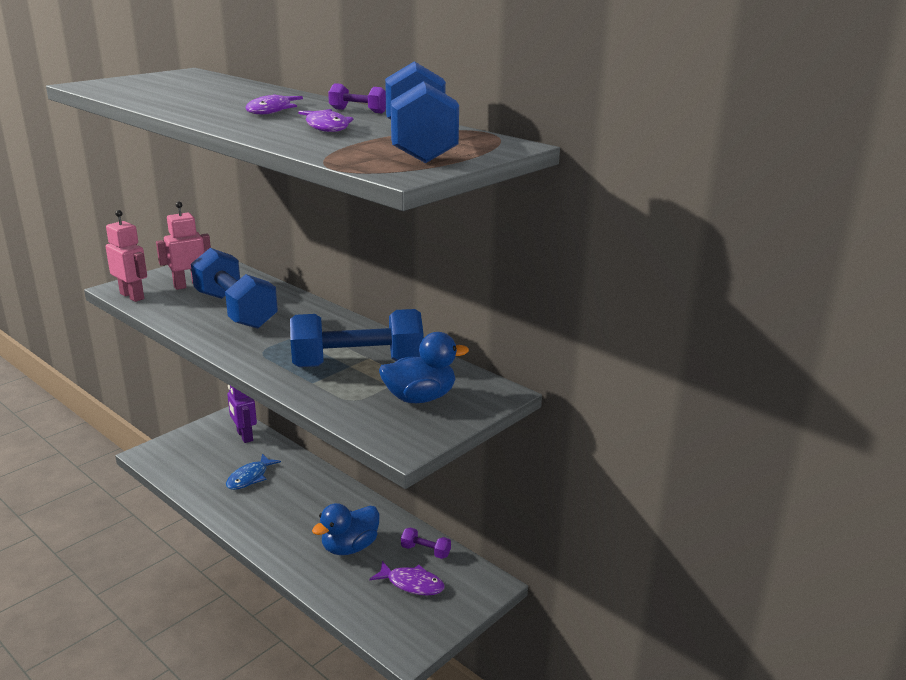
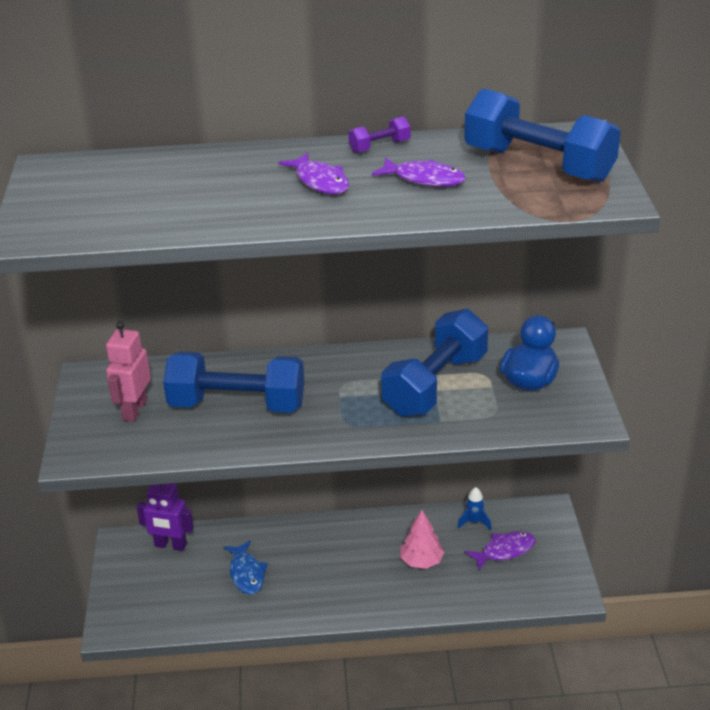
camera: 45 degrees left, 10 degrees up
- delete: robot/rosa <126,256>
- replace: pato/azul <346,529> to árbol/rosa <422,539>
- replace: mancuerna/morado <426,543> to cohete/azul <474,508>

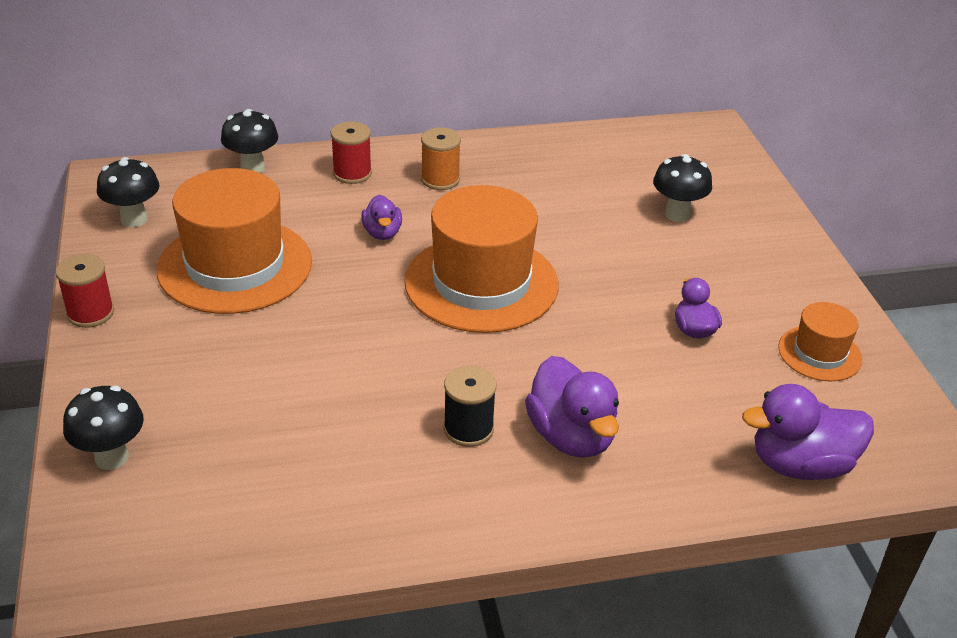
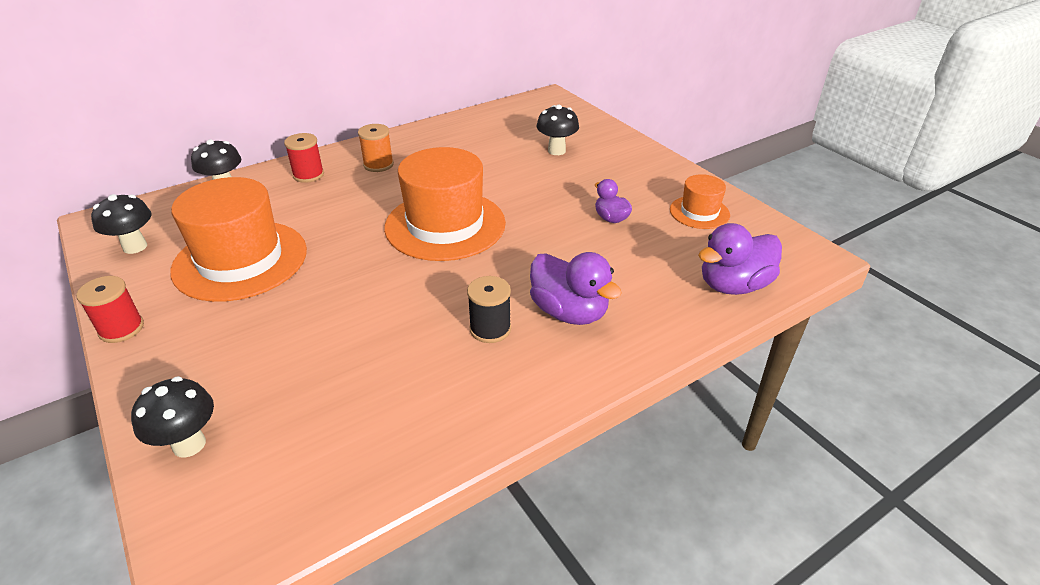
camera: 20 degrees left, 0 degrees up
- delete: pato/morado <381,217>

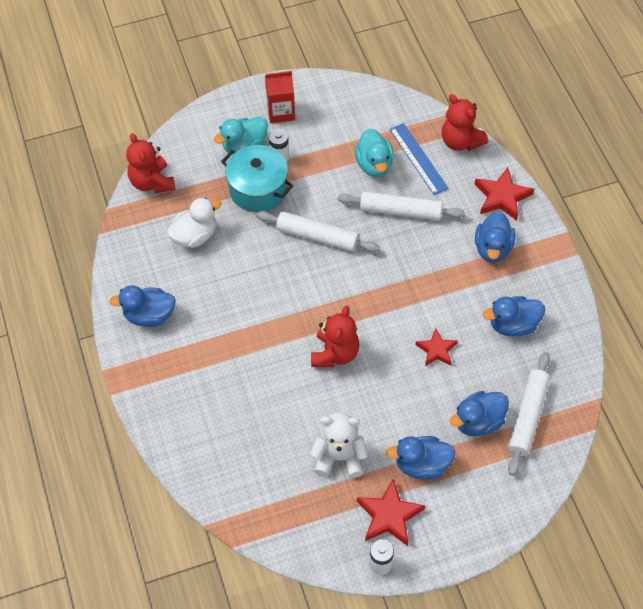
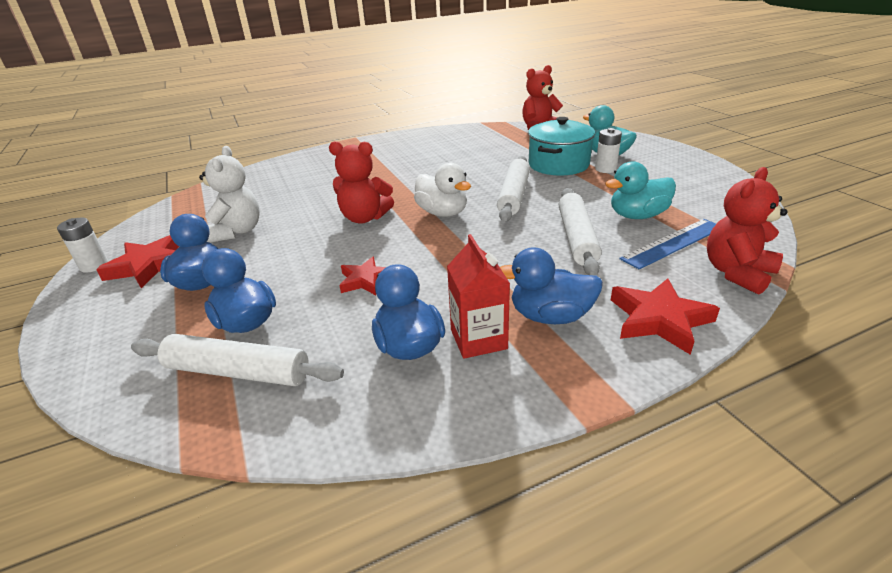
camera: 85 degrees right, 25 degrees down
- delete: pato/azul <142,306>
- move: pato/blanco <194,222> to <442,190>
- move: cartón de leche/rojo <280,97> to <478,296>

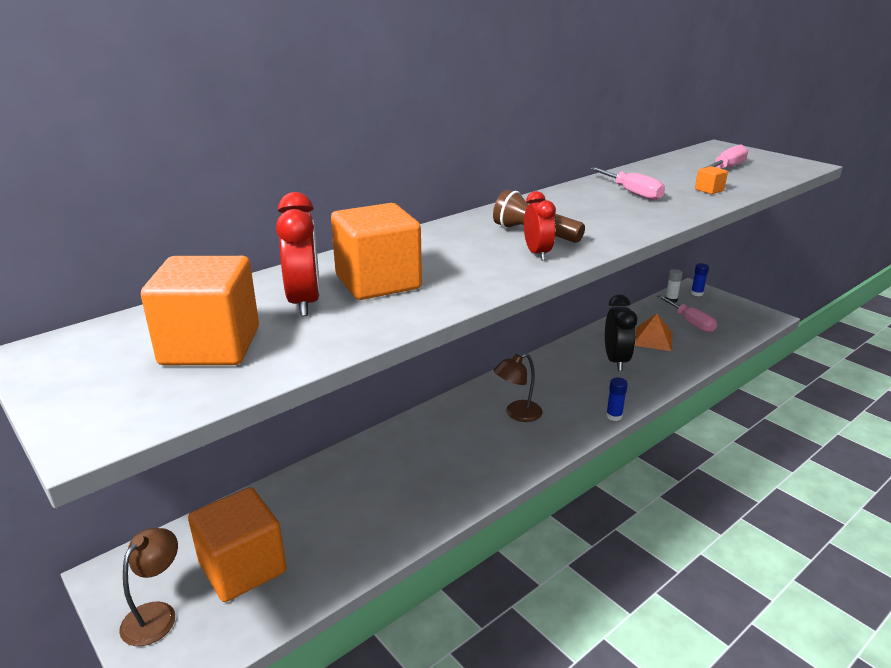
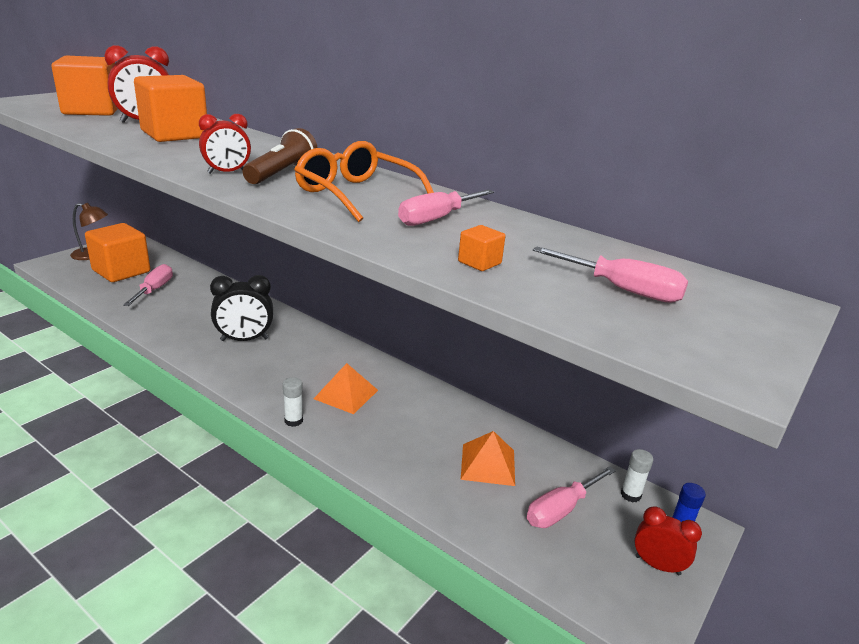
camera: 75 degrees right, 0 degrees up
- delete: lámpara/marrón <518,387>
- insert: destornillador/rosa <148,285>
- insert: gafas/naranja <364,181>
- insert: pirámide/naranja <346,388>
- insert: despertador/rojo <668,540>
- move: despertador/negro <621,332> to <241,308>
- recolor: barra de pegamento/azul <617,399> to barra de pegamento/blanco <293,402>

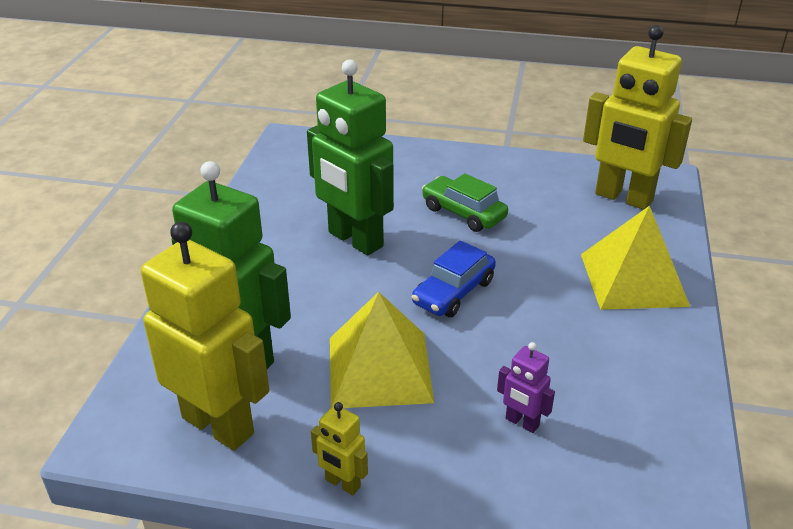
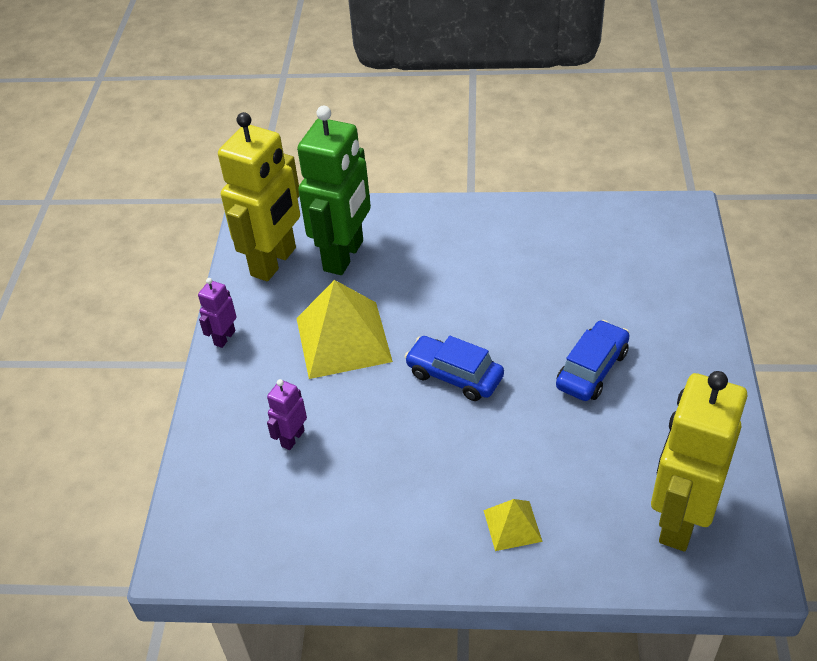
camera: 85 degrees right, 10 degrees up
- delete: robot/verde <350,157>
- recolor: robot/amarillo <339,448> to robot/morado <217,313>
- recolor: coche/verde <465,202> to coche/azul <592,360>
- resize: pirámide/amarillo <635,258> = <513,525> x0.49

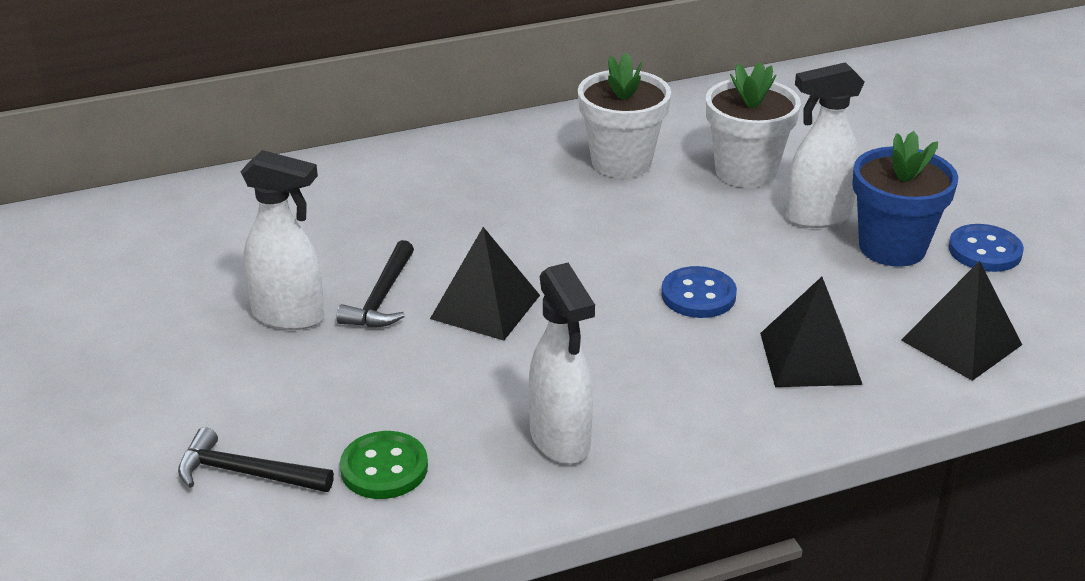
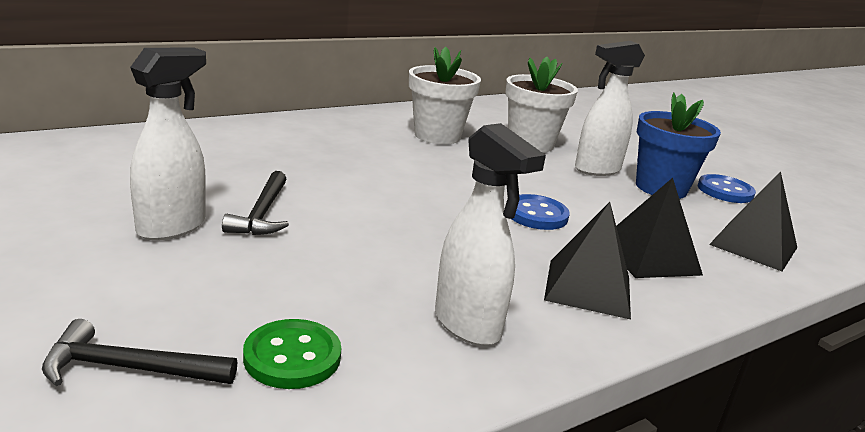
camera: 15 degrees left, 10 degrees down
- move: pirámide/negro <485,283> to <587,261>
- rotate: pulverizador/blanco <282,240> = <168,144> 60 degrees counterclockwise

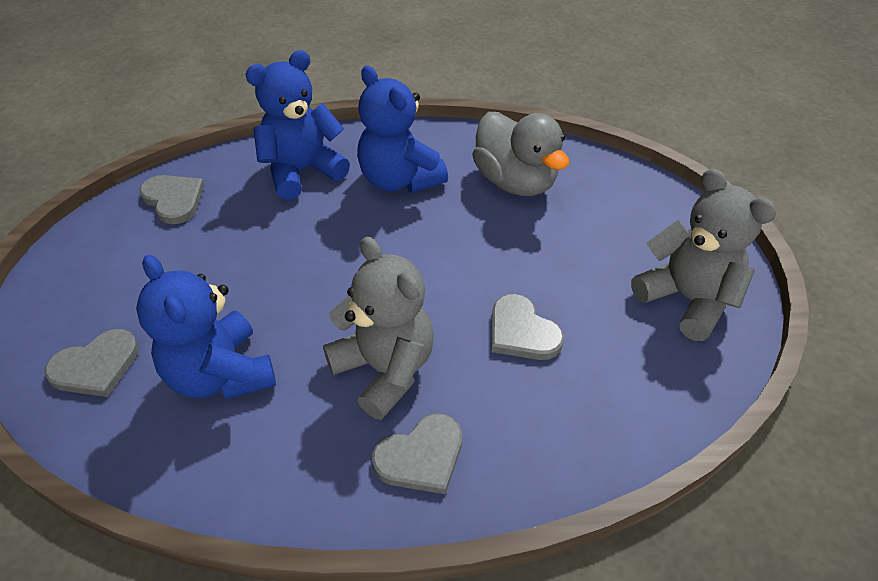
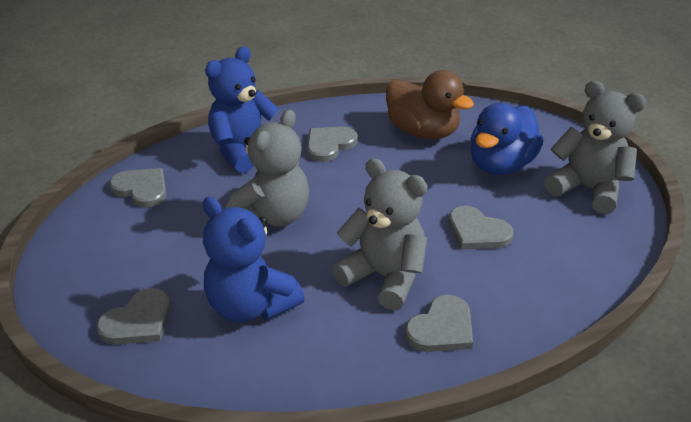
camera: 15 degrees left, 10 degrees down
- insert: osito/gris <267,168>
- insert: pato/azul <506,139>
- replace: osito/azul <402,129> to corazón/gris <332,144>
- recolor: pato/gris <520,154> to pato/marrón <430,104>

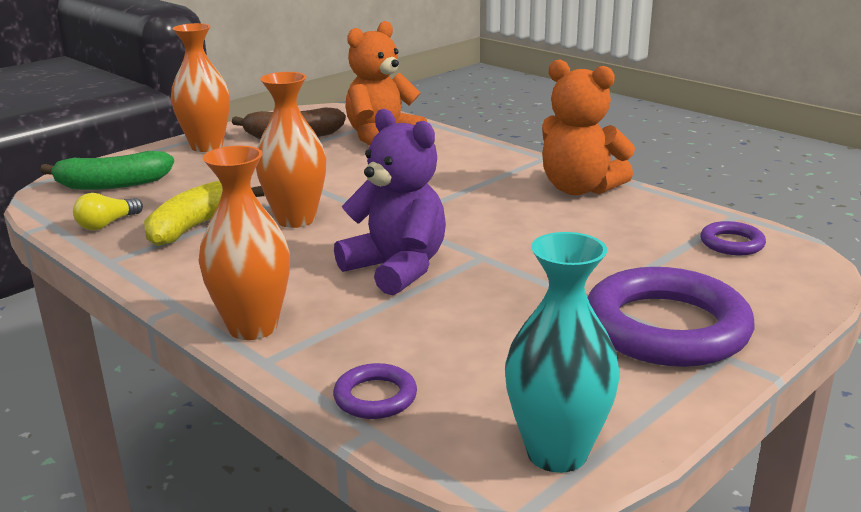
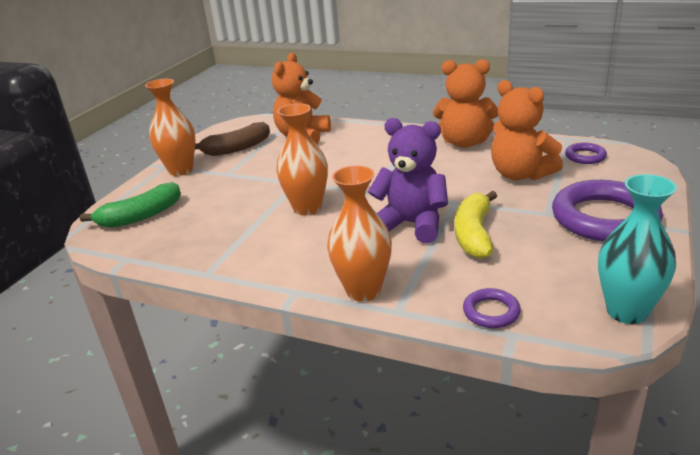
camera: 20 degrees left, 5 degrees up
- delete: bombilla/amarillo <108,211>
- insert: osito/naranja <527,130>
- move: plátano/amarillo <204,213> to <476,225>

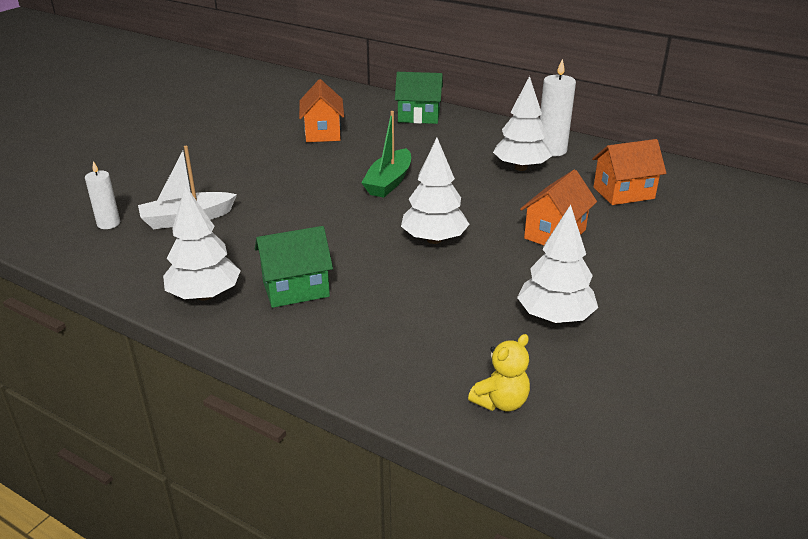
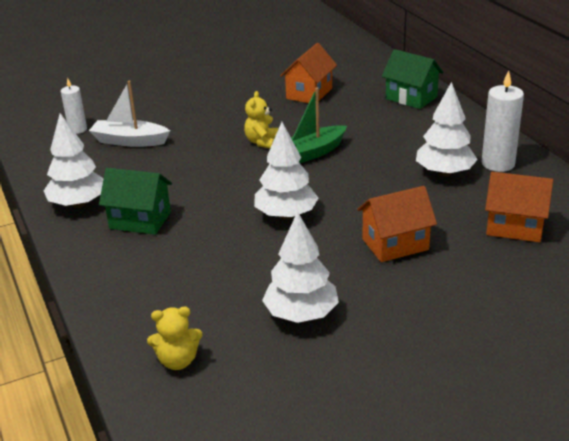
camera: 35 degrees right, 0 degrees up
- insert: osito/amarillo <261,119>

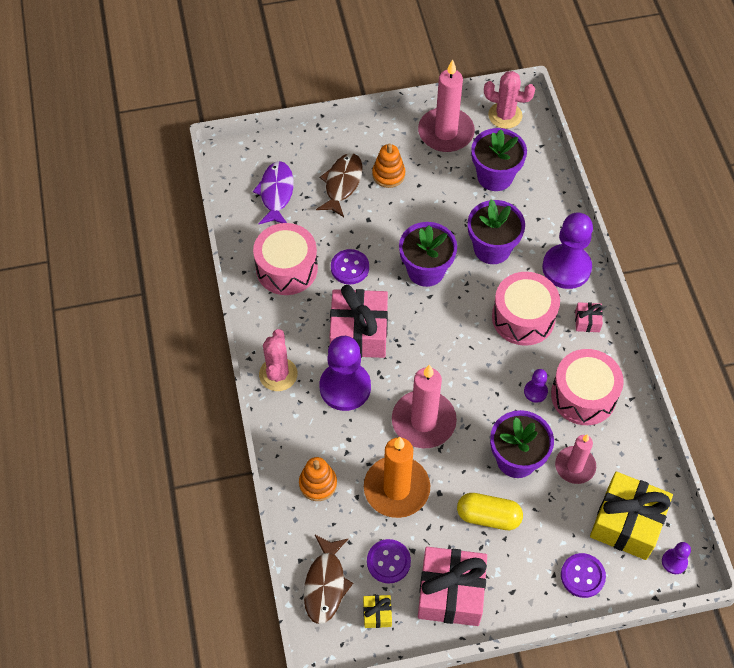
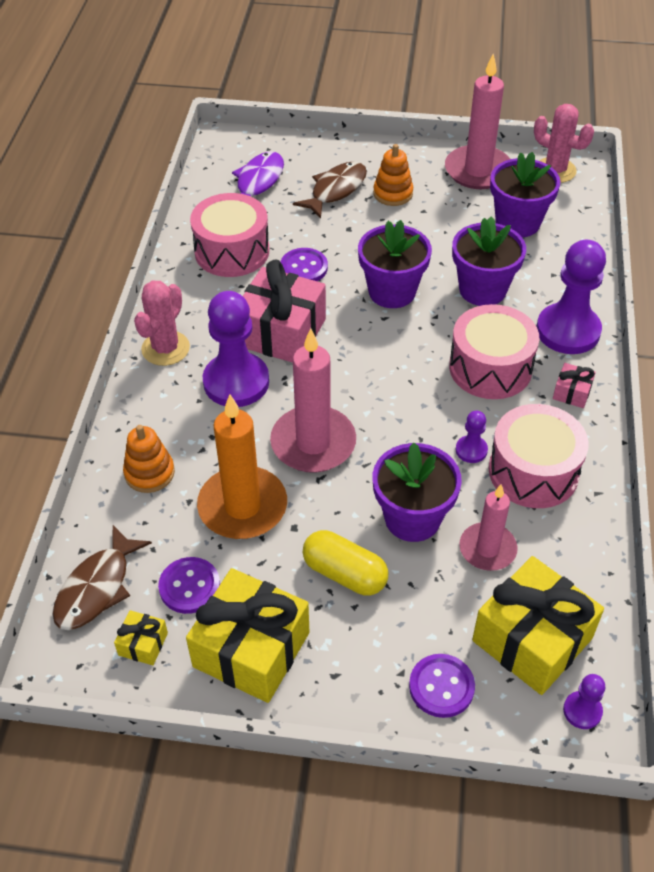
camera: 20 degrees right, 10 degrees down
- recolor: regalo/rosa <452,586> to regalo/amarillo <247,635>

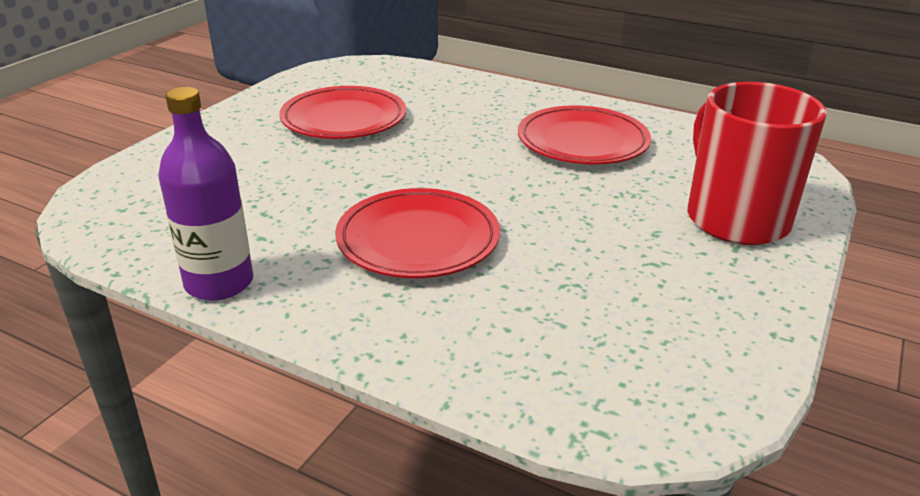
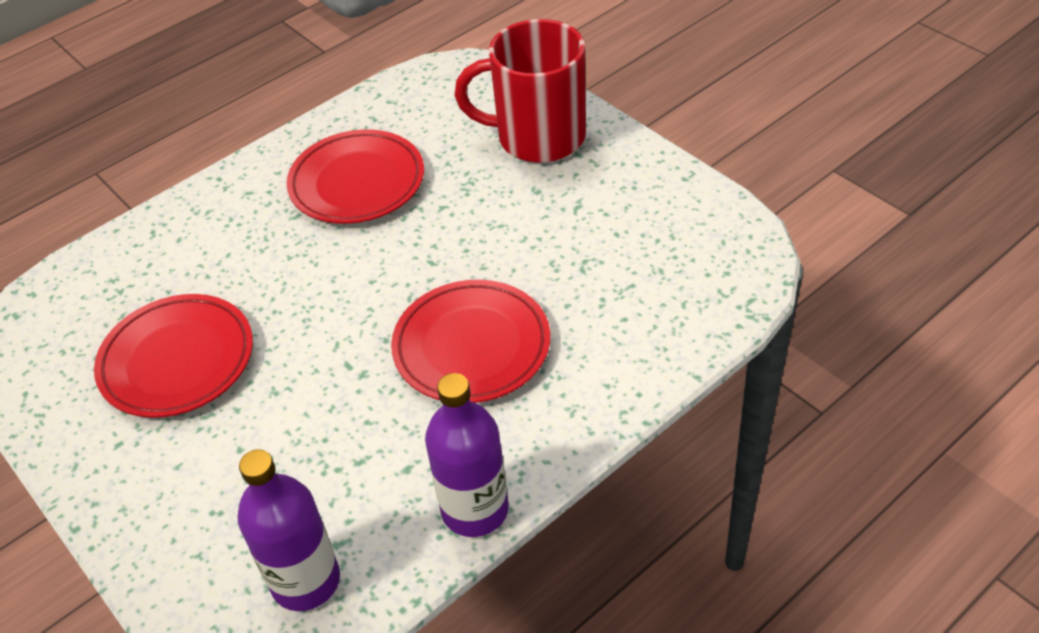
camera: 65 degrees left, 15 degrees up
- insert: botella/morado <288,530>

